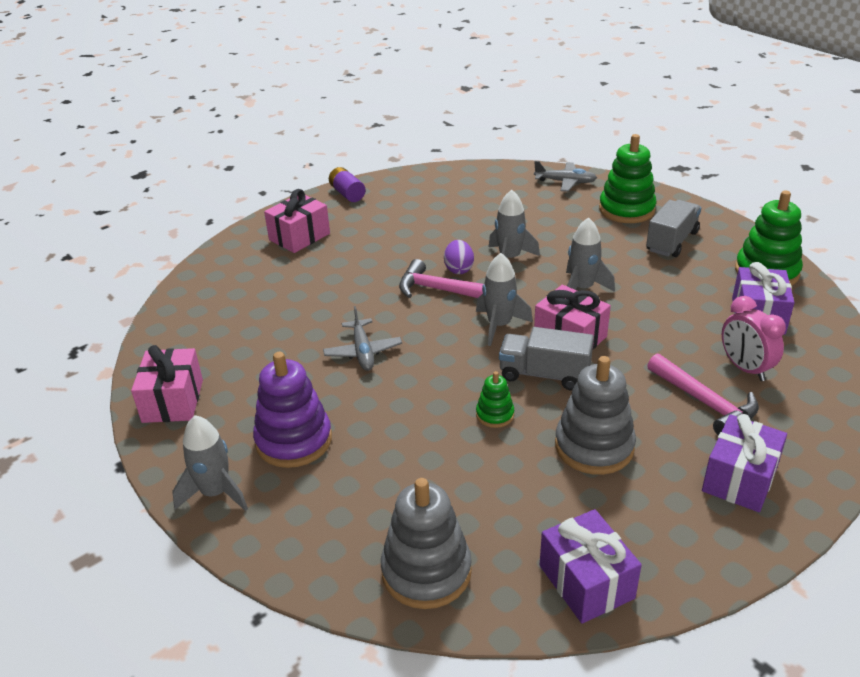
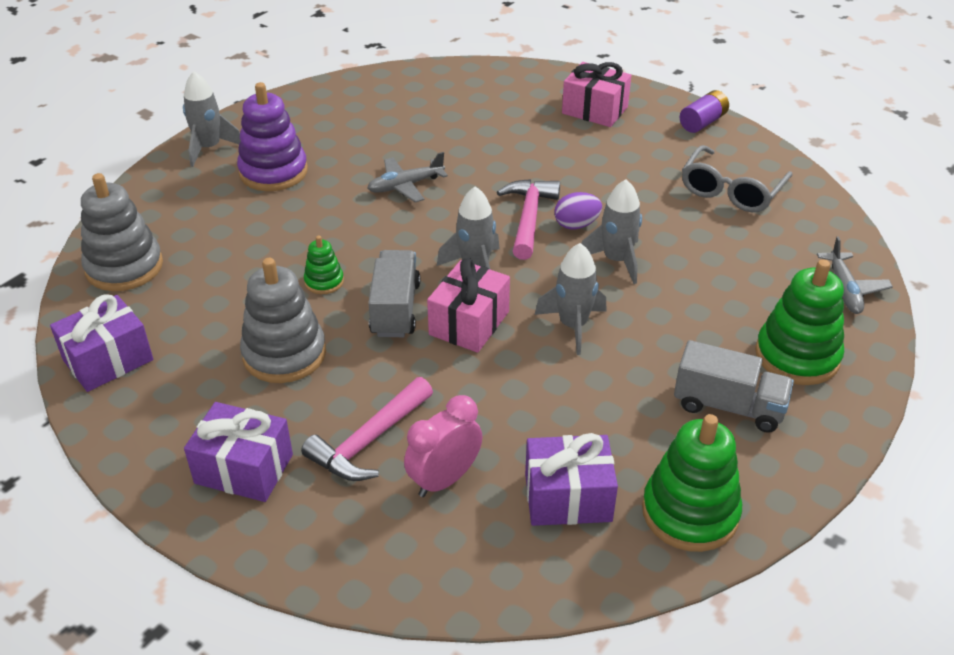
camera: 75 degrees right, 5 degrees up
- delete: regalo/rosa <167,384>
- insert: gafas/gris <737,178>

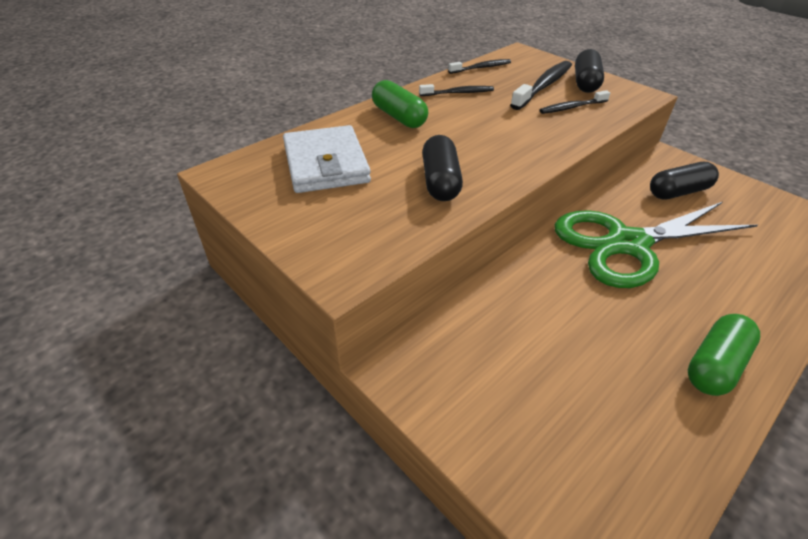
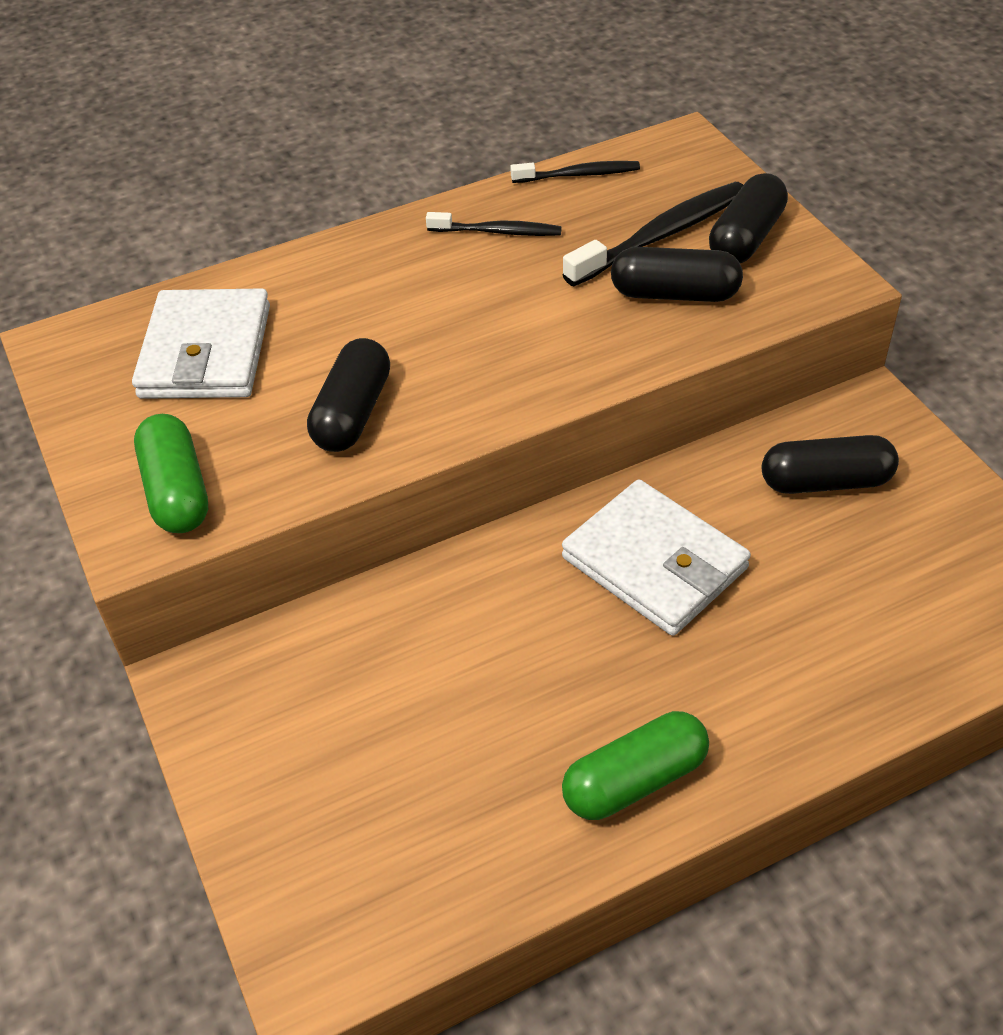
camera: 20 degrees right, 5 degrees up
- move: cápsula/verde <400,104> to <171,473>
- replace: cepillo de dientes/negro <575,102> to cápsula/negro <677,274>
- replace: tijeras/verde <656,245> to cartera/blanco <656,557>

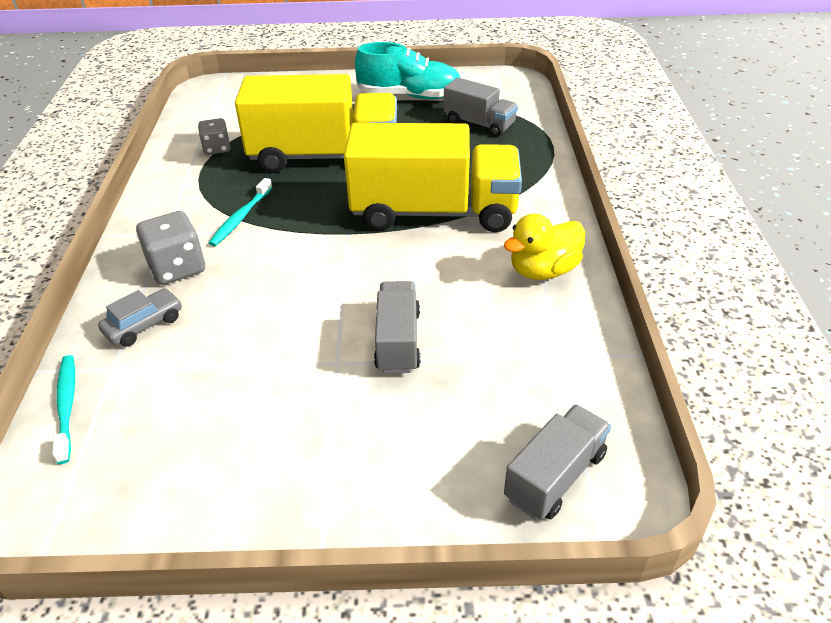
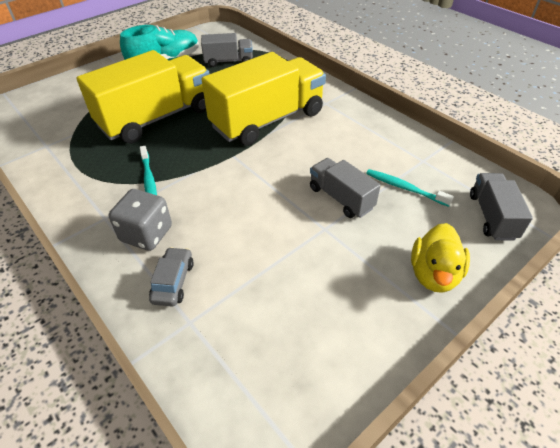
camera: 40 degrees left, 5 degrees up
- delete: dado/gris <214,136>
- move: cepillo de dientes/turquesa <63,409> to <410,188>
- move: pato/amarillo <544,246> to <440,258>

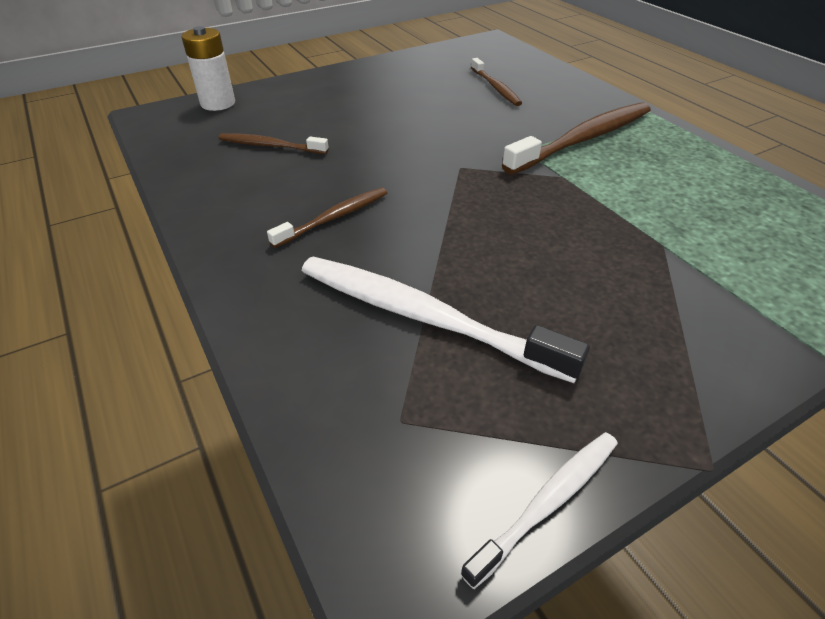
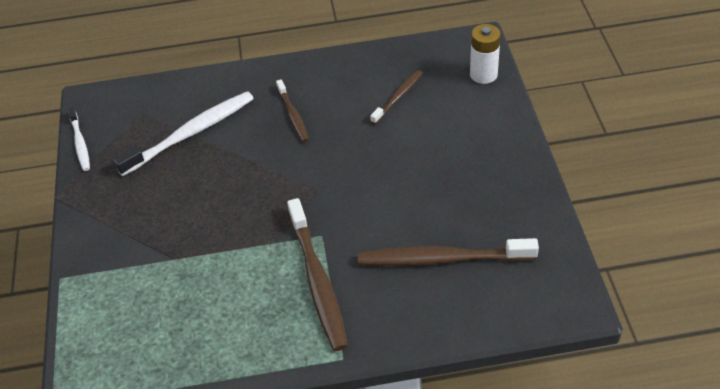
camera: 115 degrees right, 5 degrees up
- resize: cepillo de dientes/marrón <496,82> = <448,252> x1.81

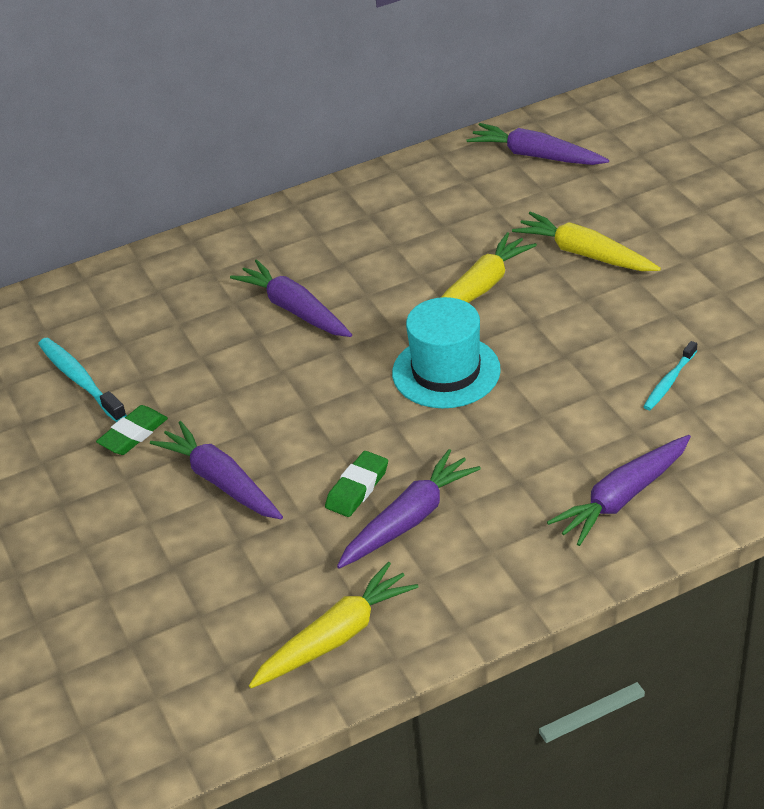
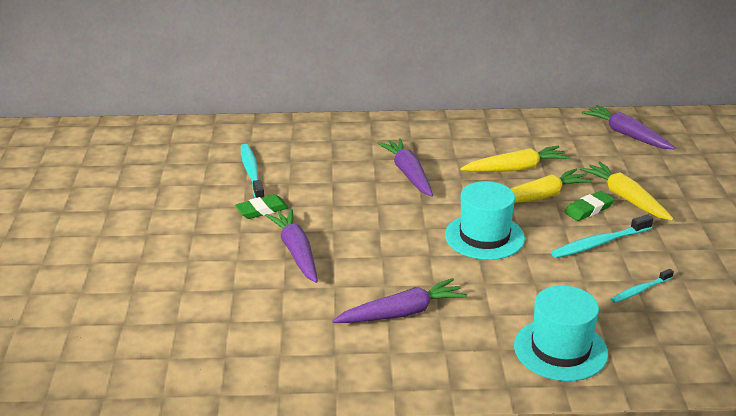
camera: 20 degrees right, 10 degrees down
- insert: cepillo de dientes/turquesa <602,236>
- move: zanahoria/amarillo <333,625> to <515,159>
- move: goma de borrar/verde <356,484> to <589,206>
- replace: zanahoria/morado <619,490> to sombrero/turquesa <561,333>

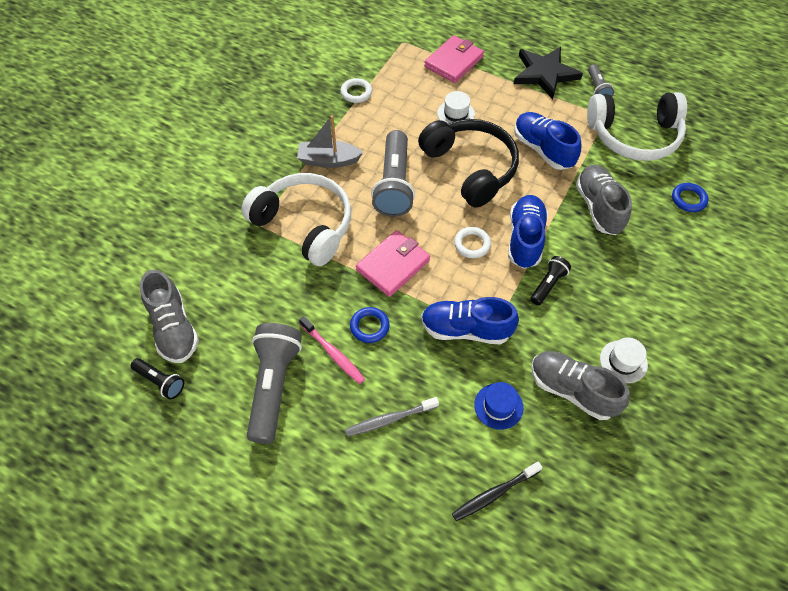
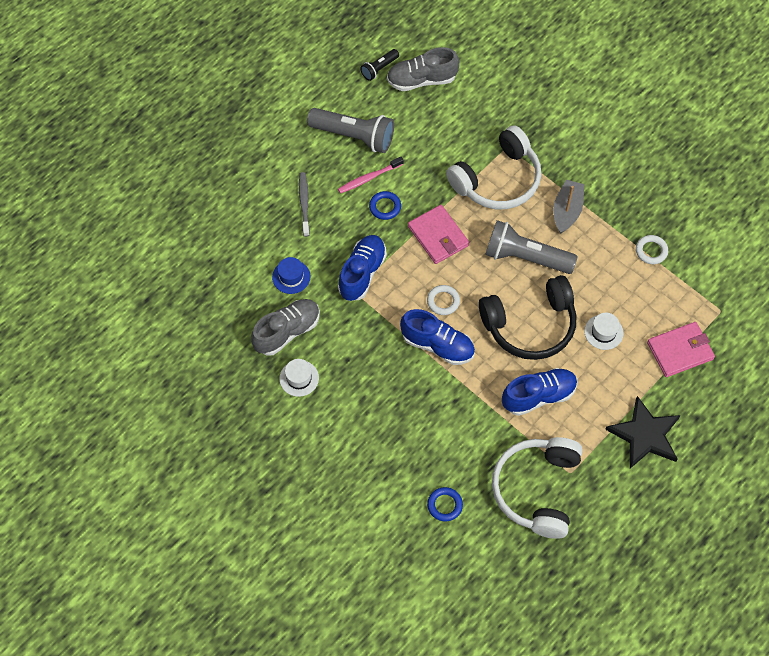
camera: 105 degrees right, 5 degrees up
- delete: cepillo de dientes/negro <497,491>
- delete: lámpara de mano/negro <550,280>
- delete: zapato/gris <604,200>
- delete: lámpara de mano/gris <601,80>
- rotate: cartera/rosa <454,59> = <681,349> 75 degrees counterclockwise

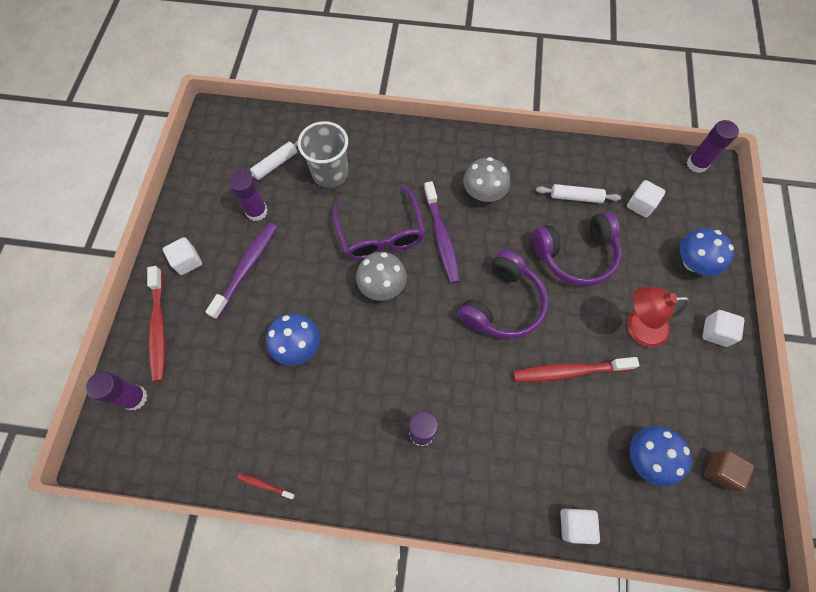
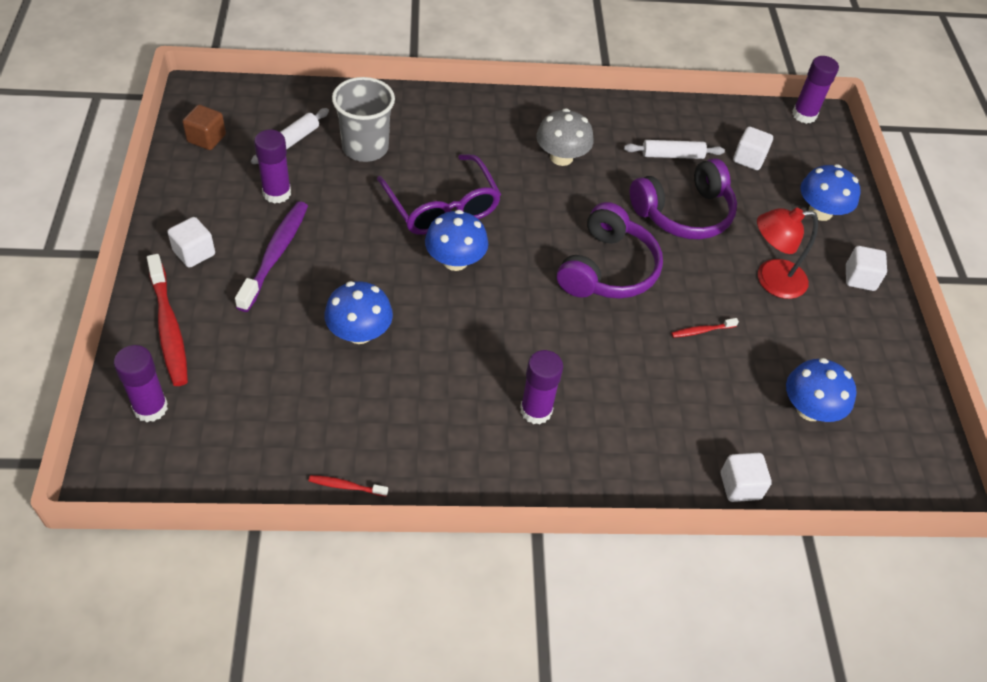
camera: 15 degrees left, 15 degrees down
- delete: cepillo de dientes/morado <442,232>
- move: cubo/marrón <729,470> to <204,127>
- recolor: seta/gris <381,276> to seta/azul <456,240>
- resize: cepillo de dientes/rojo <576,369> = <705,328> x0.47

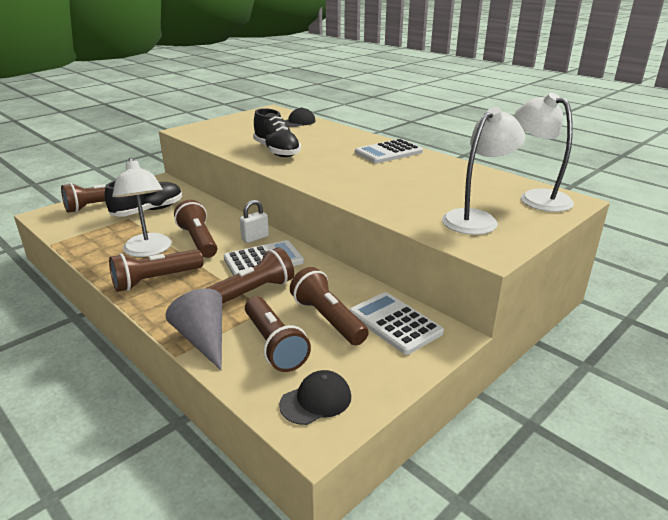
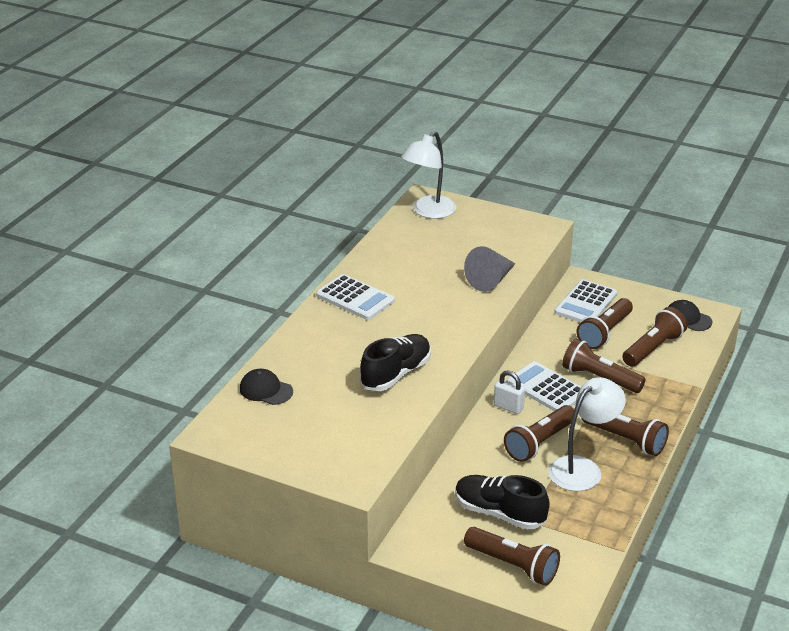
camera: 110 degrees left, 5 degrees up
- delete: lámpara/blanco <483,171>
- move: cono/gris <193,329> to <489,269>

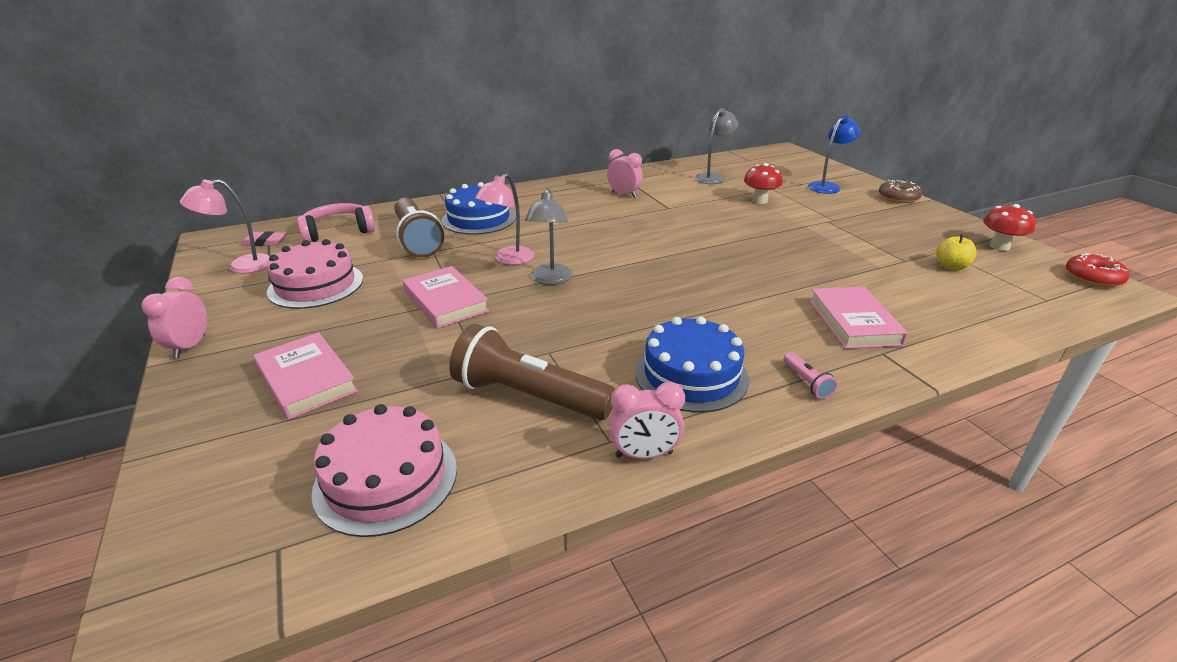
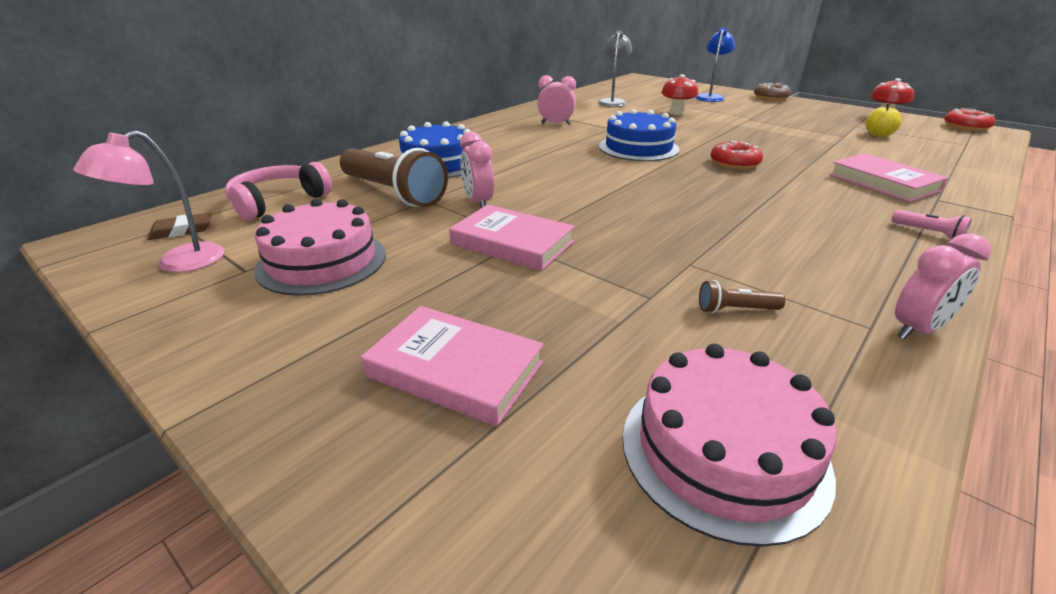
camera: 25 degrees left, 0 degrees up
- delete: lámpara/rosa <504,219>
- delete: lámpara/gris <548,237>
- insert: rosquilla/rojo <736,155>
- move: despertador/rosa <174,317> to <477,170>
- move: tarta/azul <692,364> to <639,135>
- recolor: goma de borrar/rosa <263,238> to goma de borrar/marrón <179,226>
- resize: lámpara de mano/marrón <532,372> = <742,296> x0.41

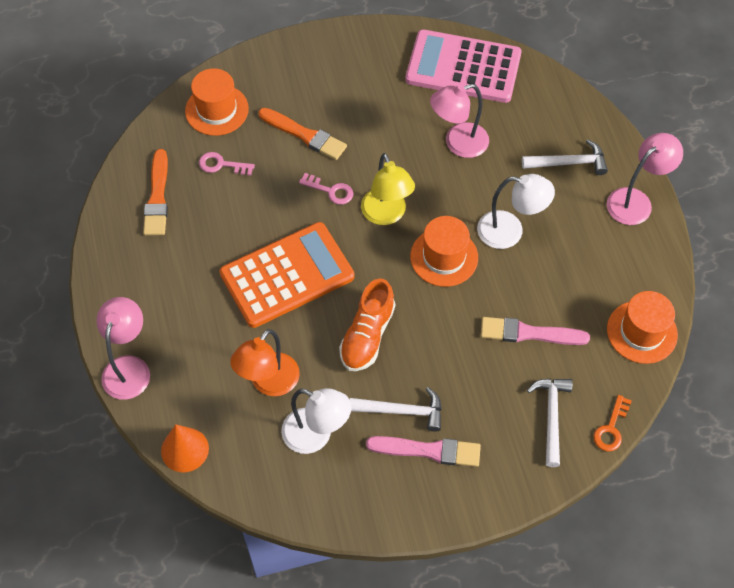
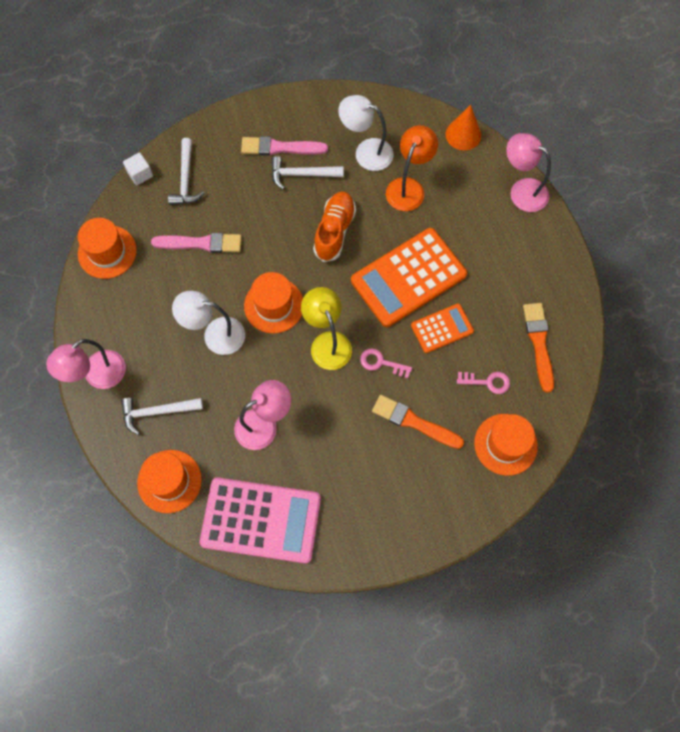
camera: 175 degrees right, 10 degrees up
- insert: sombrero/naranja <169,481>
- insert: calculadora/naranja <442,328>
- replace: llave/naranja <612,423> to cubo/blanco <138,168>
- rotate: lámpara/rosa <123,348> = <528,172> 120 degrees clockwise

